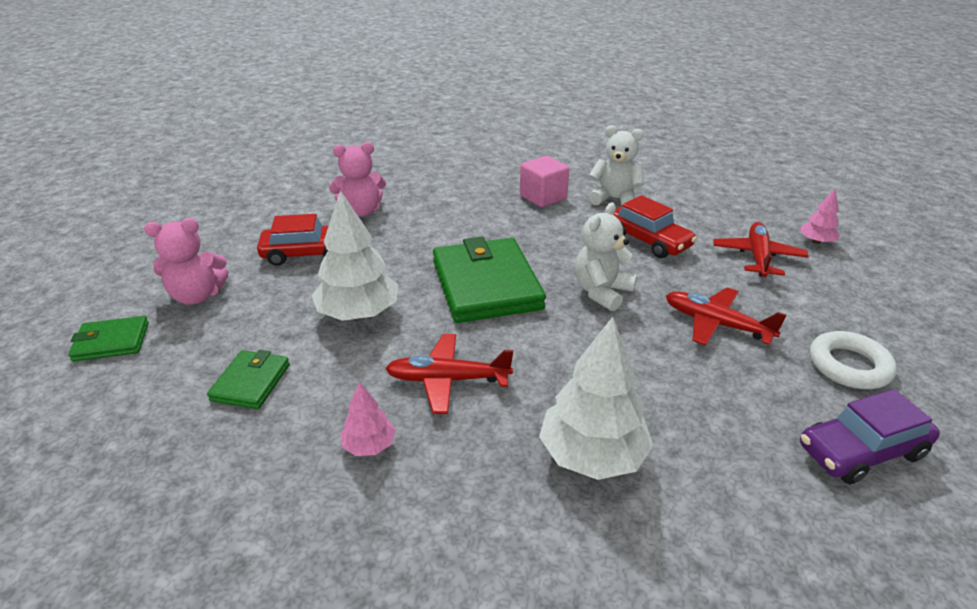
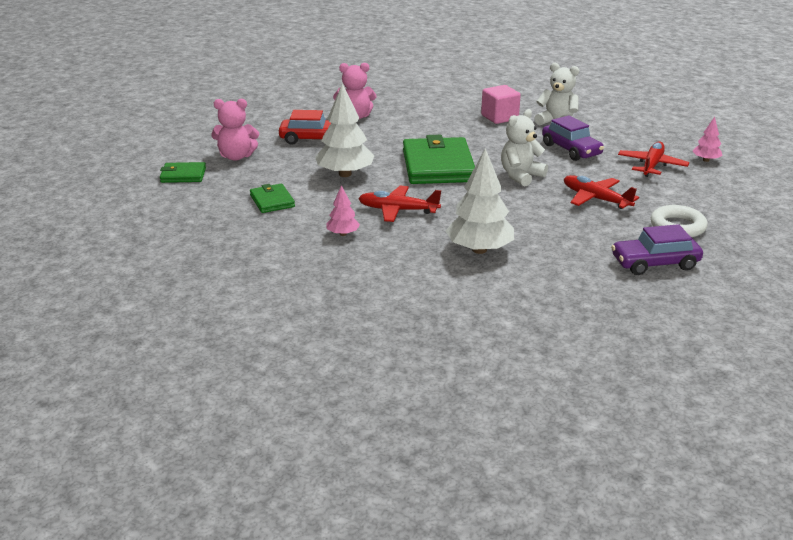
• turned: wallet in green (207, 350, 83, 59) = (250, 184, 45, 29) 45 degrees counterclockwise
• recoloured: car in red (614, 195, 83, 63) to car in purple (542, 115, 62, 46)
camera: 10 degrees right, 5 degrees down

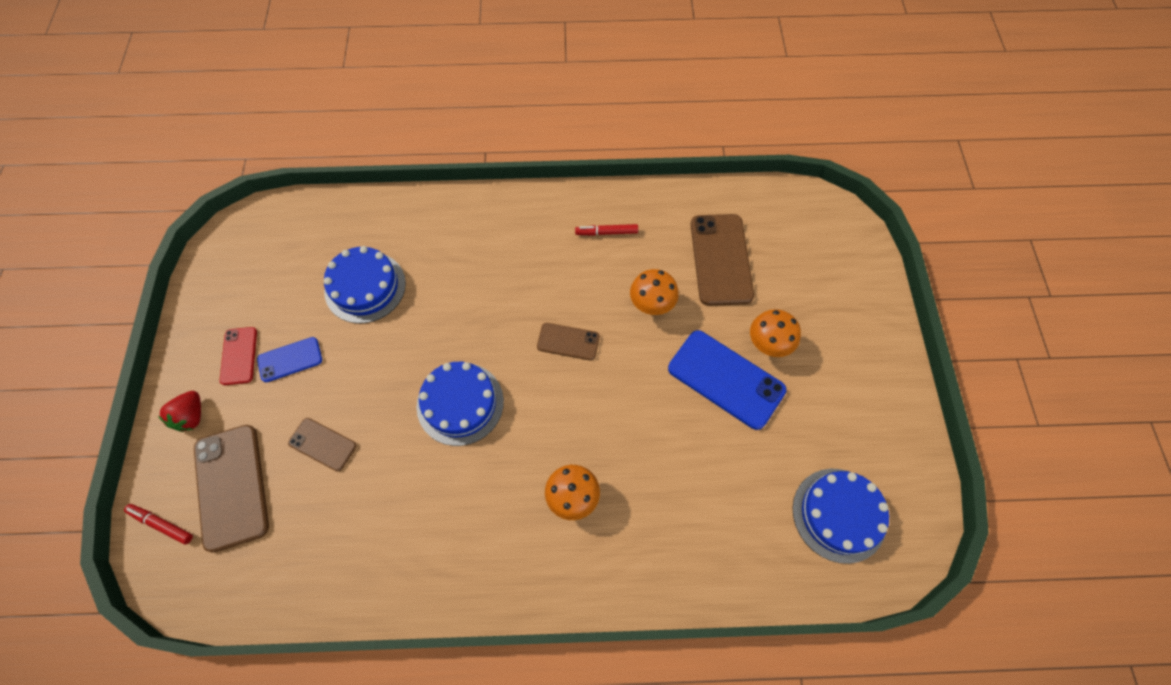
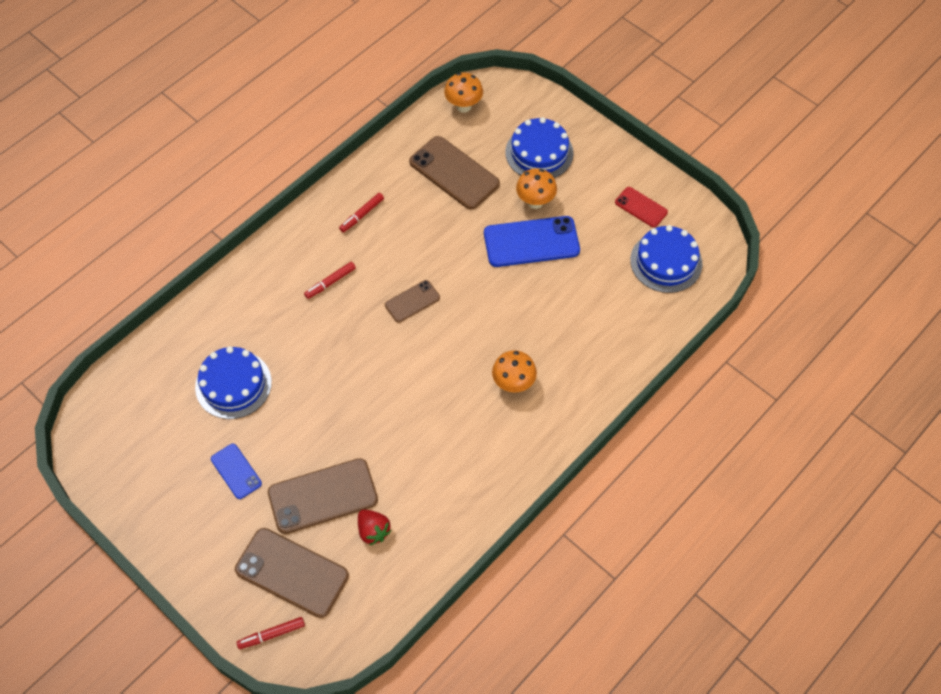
• moved: strawberry in red (158, 391, 43, 41) to (358, 509, 33, 36)
• moved: phone in red (220, 327, 37, 58) to (615, 187, 53, 40)
• turned: phone in blue (257, 337, 65, 45) = (211, 444, 51, 55) 60 degrees counterclockwise
• resized: phone in brown (288, 418, 69, 53) = (268, 458, 110, 76) x1.81
• moved: cake in blue (417, 362, 87, 84) to (505, 117, 69, 61)
• moved: mushroom in orange (630, 269, 49, 46) to (444, 73, 39, 40)
• added: marker in red (304, 262, 52, 37)
camera: 45 degrees left, 5 degrees down

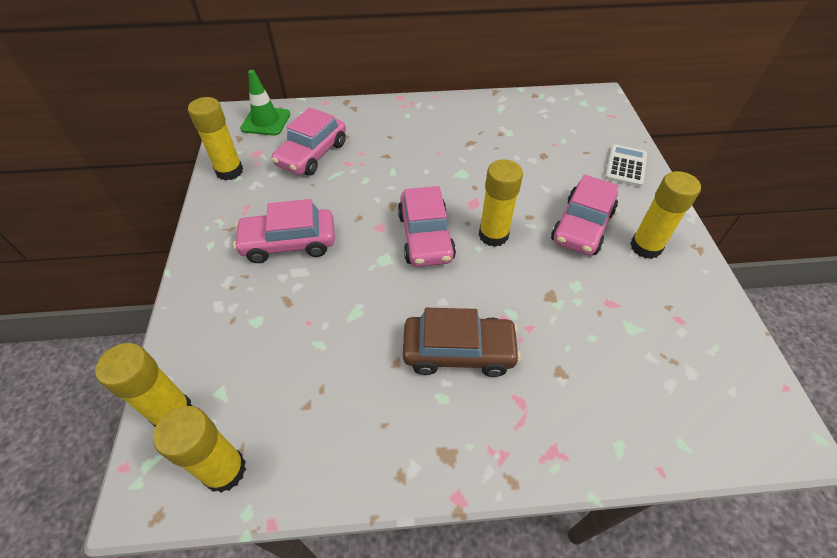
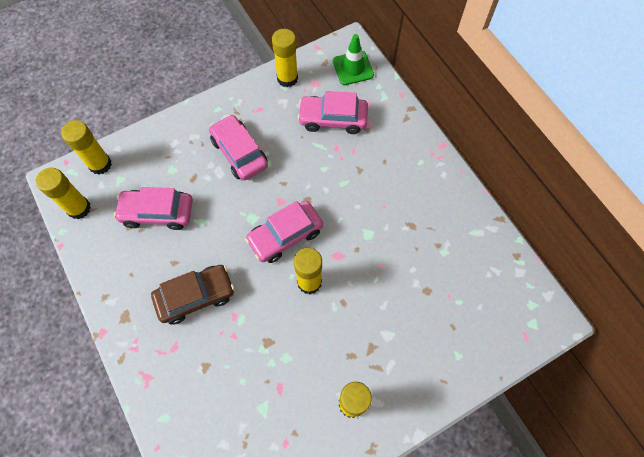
• turned: car in brown (403, 308, 118, 69) = (151, 265, 84, 60) 90 degrees counterclockwise
• moved: car in pink (551, 174, 68, 81) to (114, 187, 79, 43)
• removed: calculator in white (605, 144, 42, 43)
camera: 65 degrees right, 15 degrees up

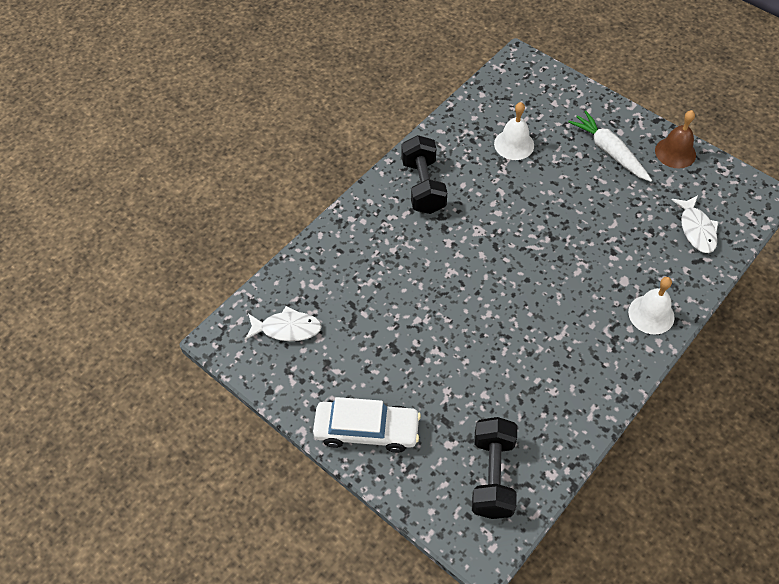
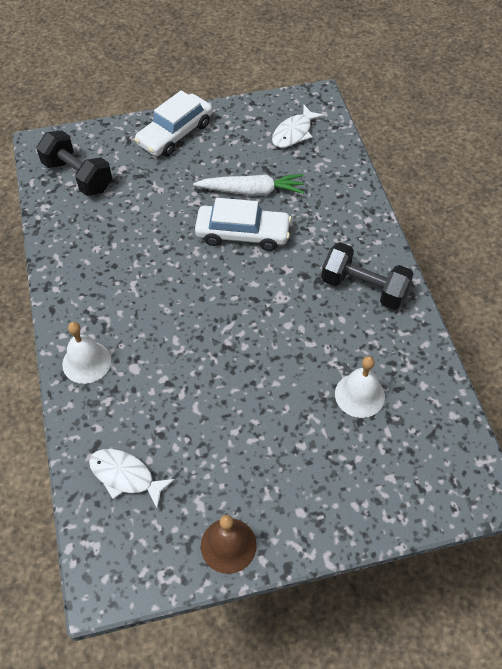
• moved: carrot in white (568, 111, 84, 71) to (193, 174, 112, 22)
• added: car in white (195, 198, 97, 53)
camera: 125 degrees right, 0 degrees up

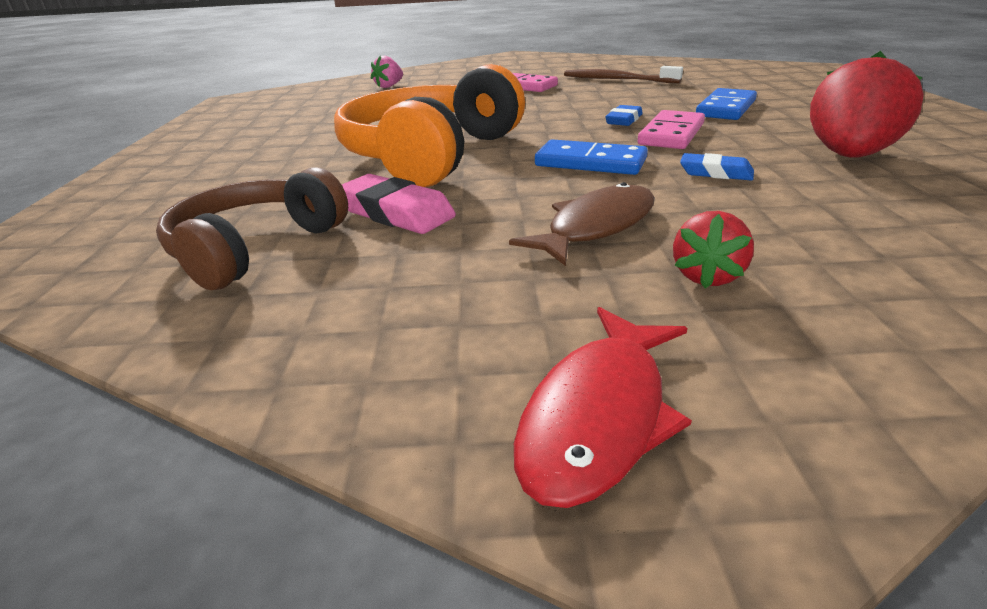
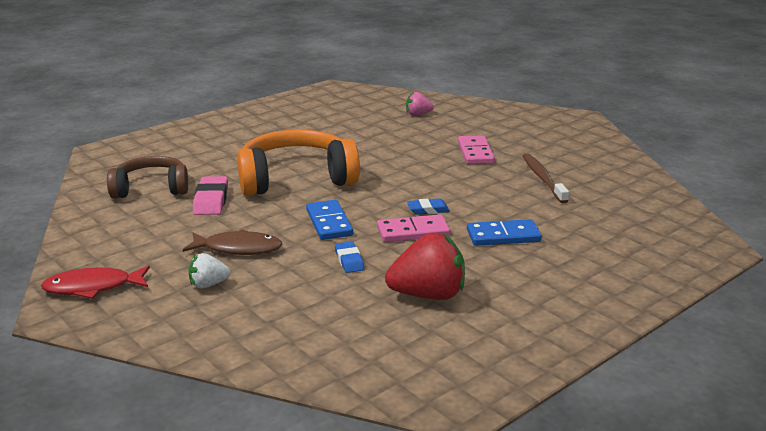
• recoloured: strawberry in red (673, 211, 81, 78) to strawberry in white (188, 253, 43, 35)
camera: 50 degrees right, 5 degrees down

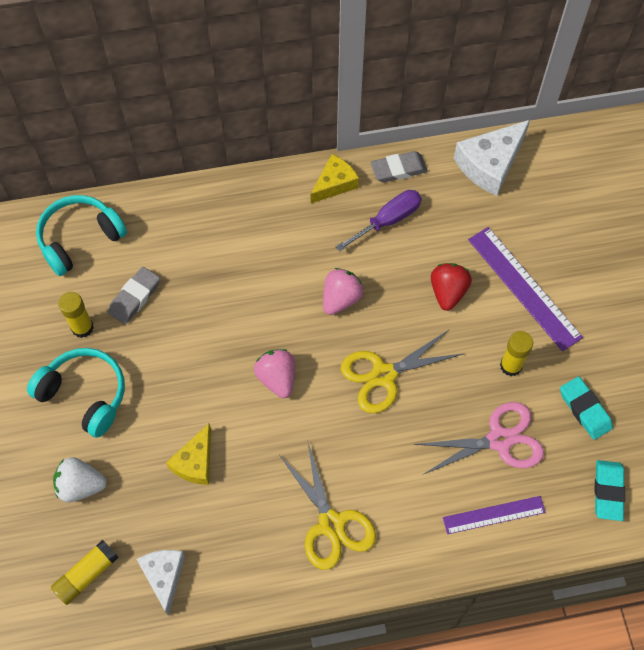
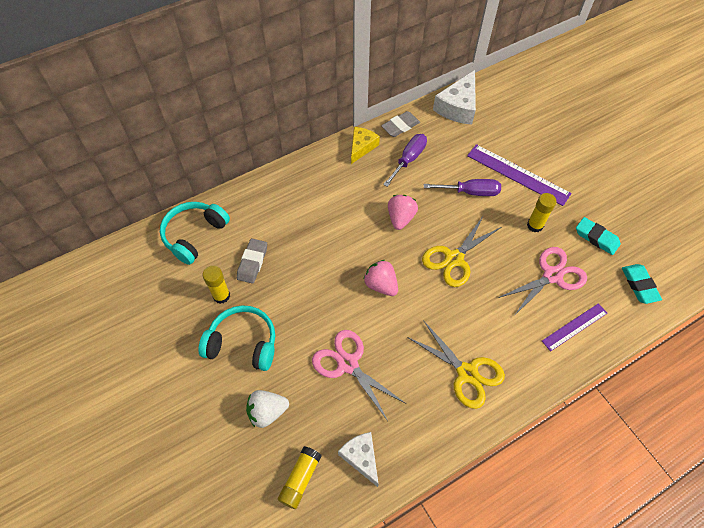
• replaced: cheese in yellow (166, 424, 45, 61) to scissors in pink (312, 330, 94, 91)
• replaced: strawberry in red (431, 263, 41, 48) to screwdriver in purple (424, 179, 77, 17)
camera: 20 degrees left, 5 degrees down

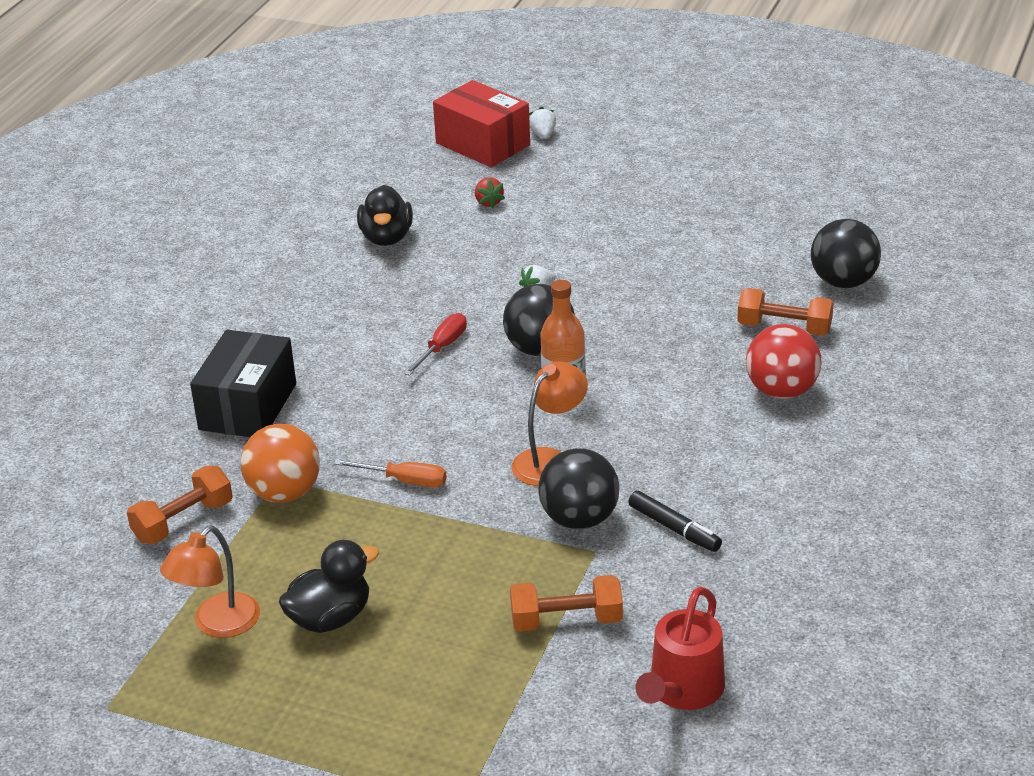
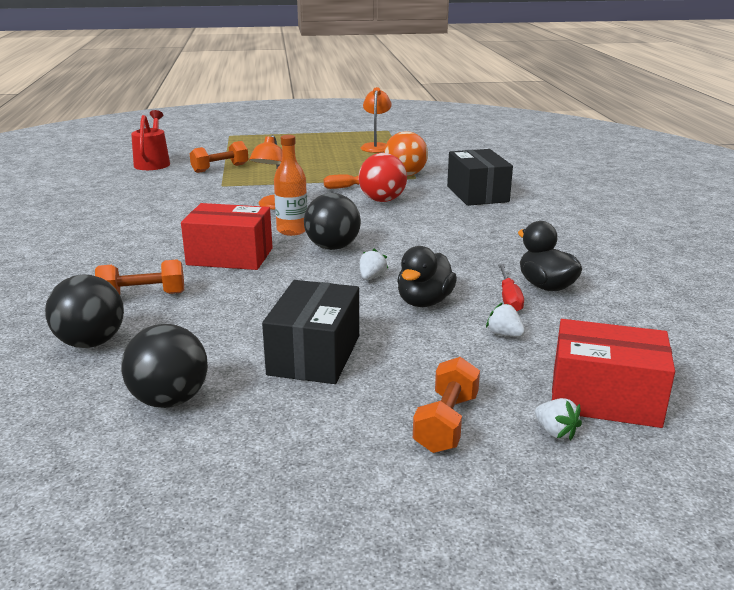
• moved: dumbbell in orange (127, 466, 106, 78) to (413, 357, 67, 96)
• moved: duck in black (278, 540, 101, 93) to (397, 246, 60, 61)
• moved: screwdriver in red (404, 313, 63, 63) to (498, 264, 26, 47)
• recoloured: strawberry in red (475, 177, 30, 31) to strawberry in white (486, 302, 39, 35)
• moved: ball in black (538, 448, 81, 81) to (121, 324, 87, 84)
• removed: marker in black (628, 491, 94, 61)
• moved: ball in red (746, 324, 76, 75) to (359, 153, 48, 49)
• added: box in red (181, 203, 92, 67)
• added: box in black (262, 280, 97, 104)
camera: 150 degrees right, 10 degrees down

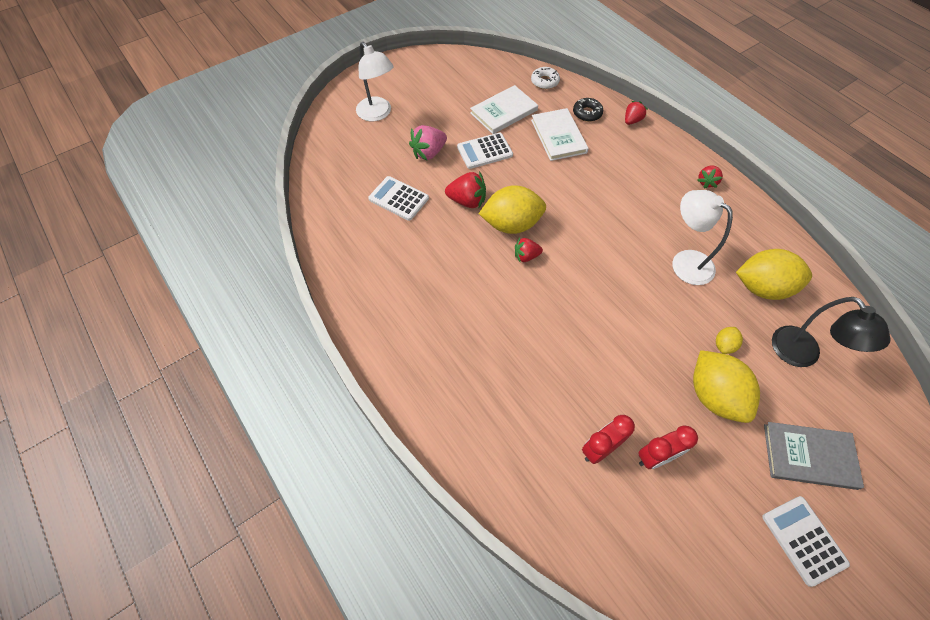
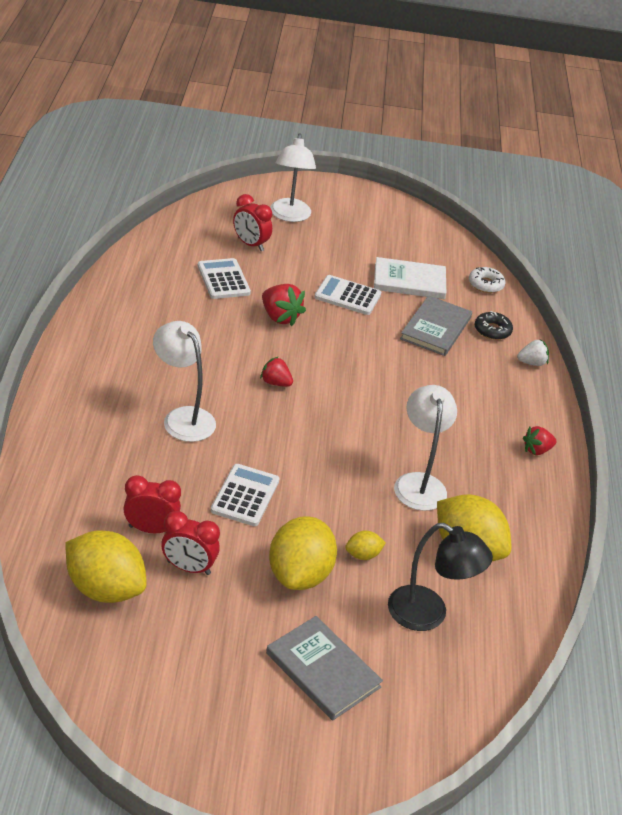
• removed: strawberry in pink (409, 125, 38, 35)
• moved: lemon in yellow (479, 185, 67, 49) to (65, 531, 82, 72)
• recoloured: book in white (531, 108, 58, 53) to book in grey (400, 296, 72, 60)
• recoloured: strawberry in red (625, 101, 23, 24) to strawberry in white (517, 339, 32, 27)
• moved: calculator in white (762, 496, 88, 91) to (211, 464, 69, 62)
• turned: lamp in black (772, 297, 119, 70) = (388, 523, 105, 108) 75 degrees counterclockwise
• added: lamp in white (153, 321, 63, 121)
• added: clock in red (233, 194, 39, 57)
camera: 35 degrees right, 20 degrees down

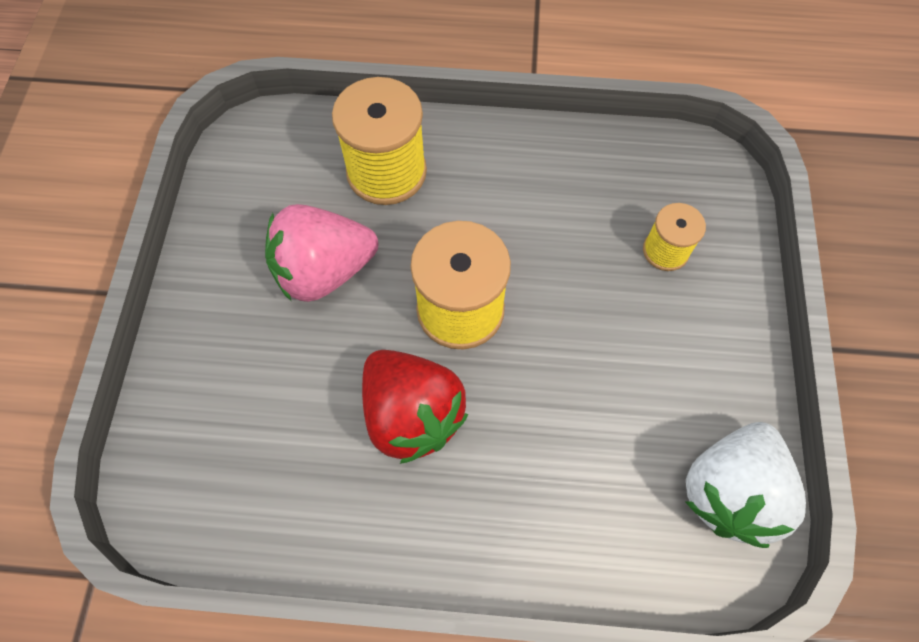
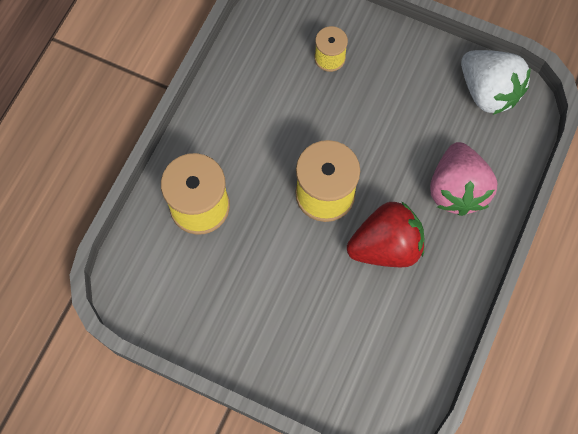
• moved: strawberry in pink (265, 204, 113, 98) to (430, 142, 67, 74)
camera: 70 degrees left, 5 degrees up

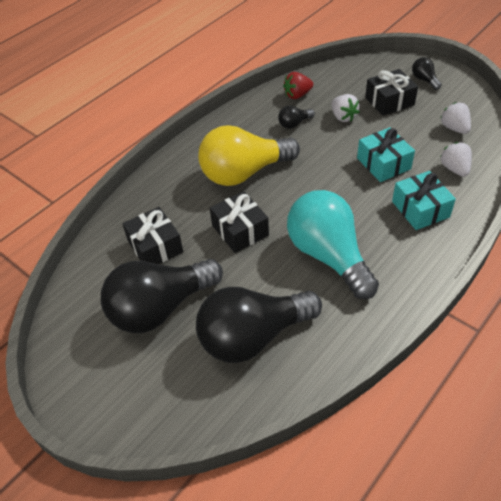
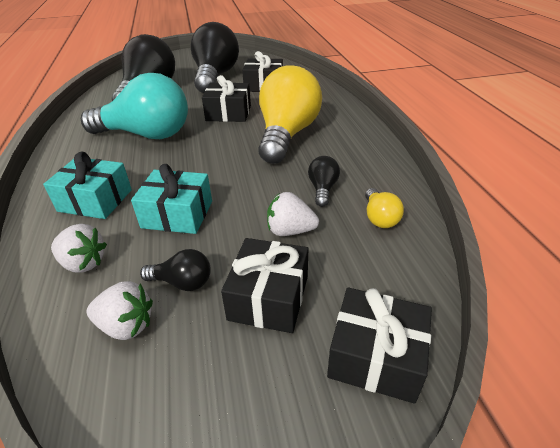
• replaced: strawberry in red (283, 72, 30, 27) to light bulb in yellow (365, 188, 39, 40)
• moved: light bulb in black (412, 57, 30, 33) to (140, 249, 71, 42)
• added: gift in black (327, 287, 105, 117)
camera: 125 degrees right, 10 degrees down

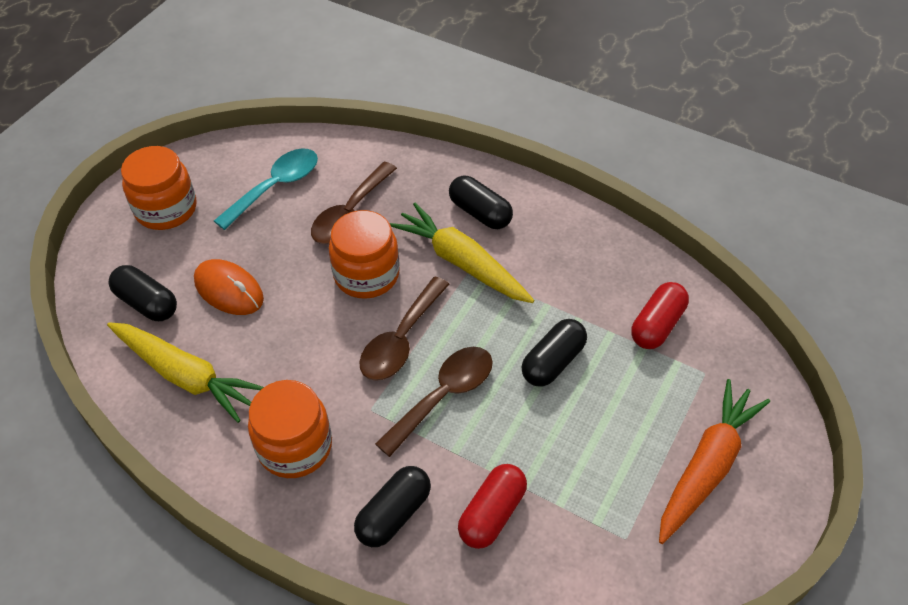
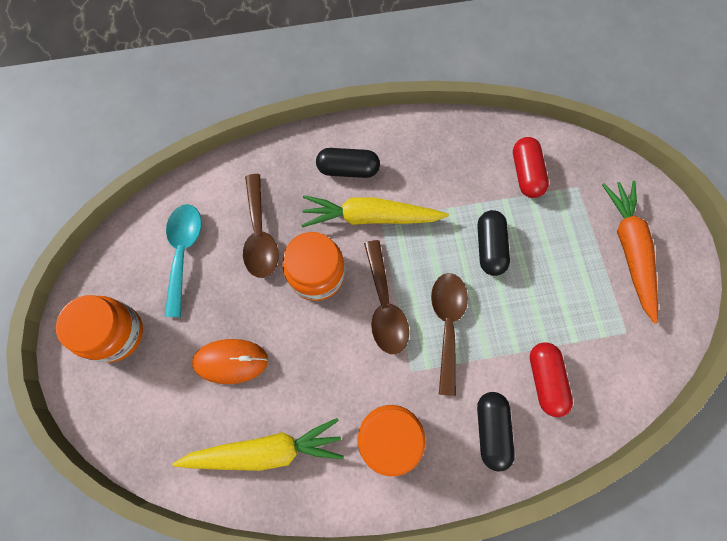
• removed: capsule in black (109, 265, 68, 56)
camera: 40 degrees left, 20 degrees up

